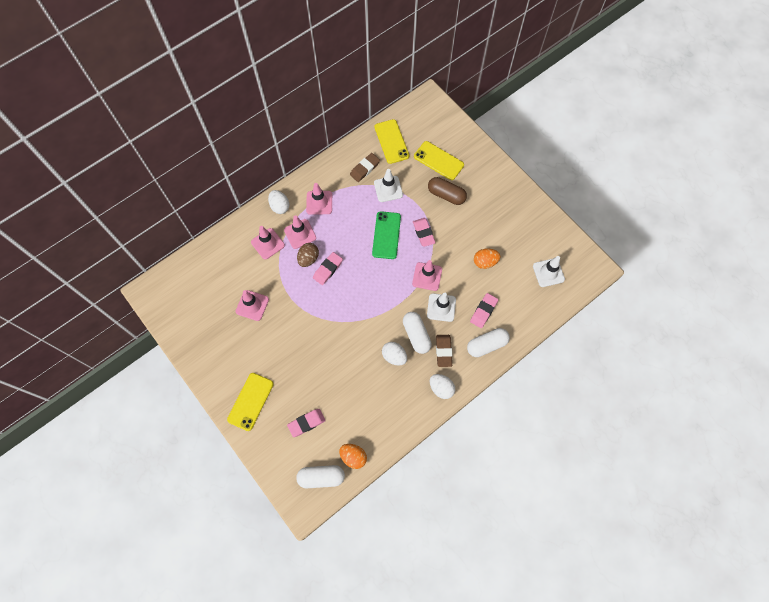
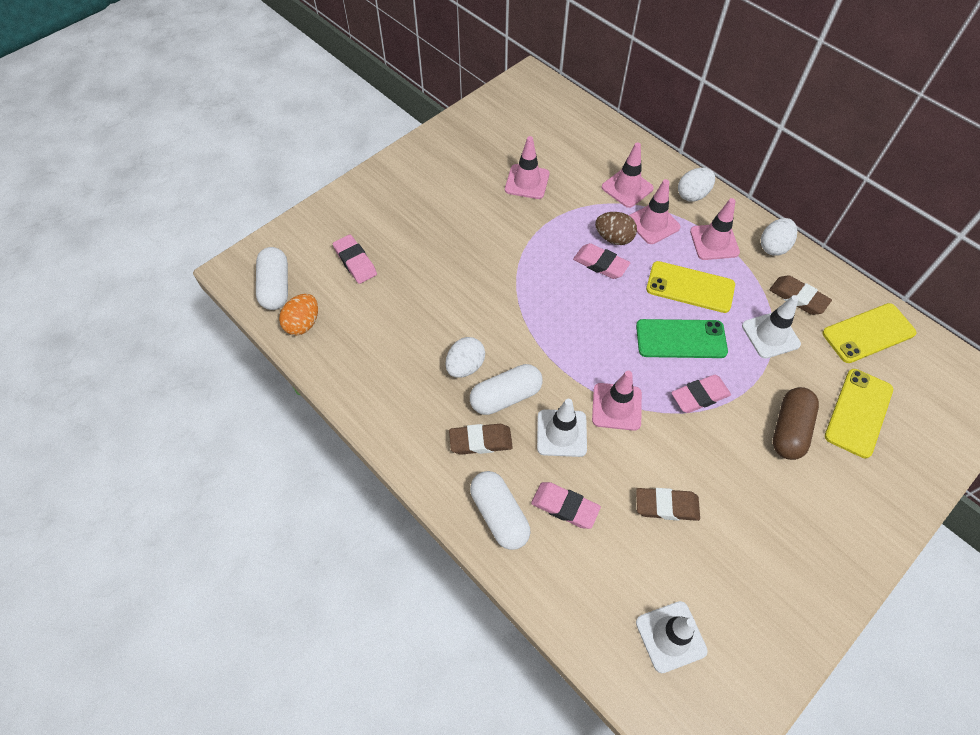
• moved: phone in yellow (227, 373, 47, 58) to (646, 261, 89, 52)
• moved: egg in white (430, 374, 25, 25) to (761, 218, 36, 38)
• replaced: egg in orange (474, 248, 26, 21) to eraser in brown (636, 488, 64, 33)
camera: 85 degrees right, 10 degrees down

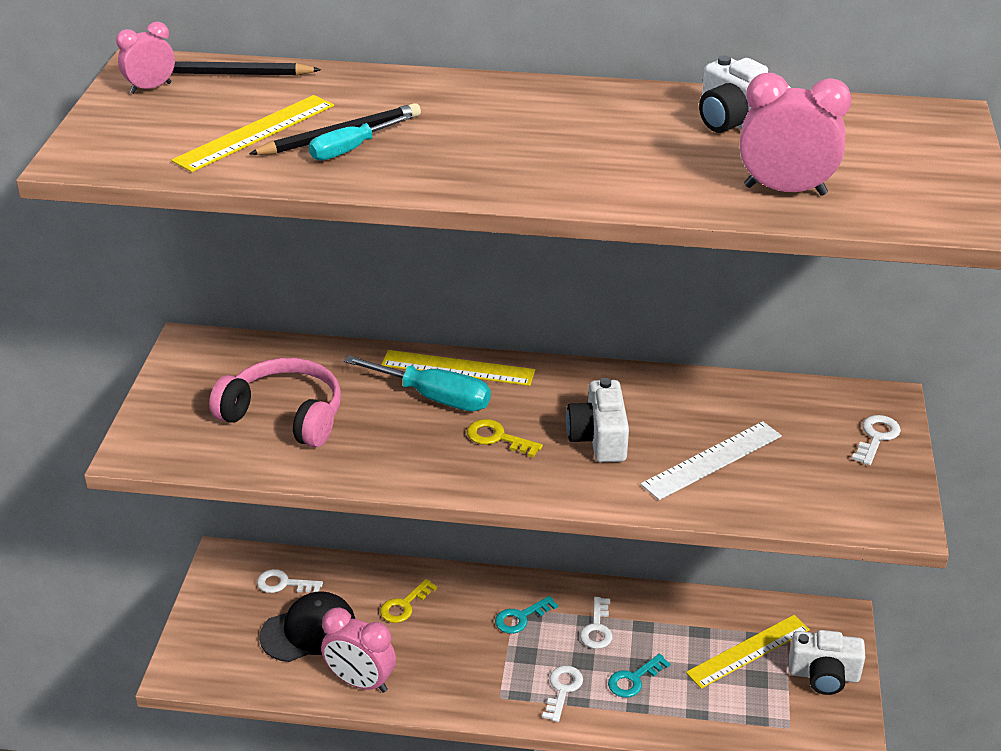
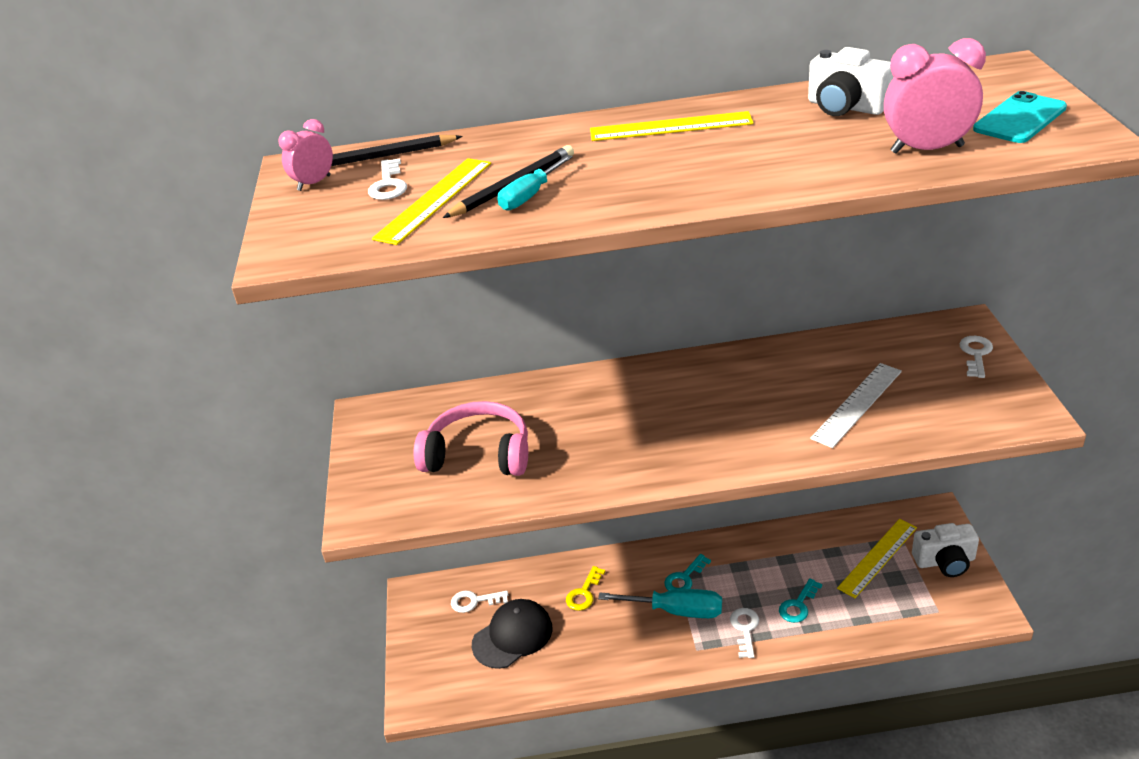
• removed: clock in pink (321, 607, 75, 86)
• moved: screwdriver in turquoise (344, 355, 147, 56) to (598, 589, 124, 29)
• moved: ruler in yellow (381, 350, 154, 36) to (590, 111, 164, 30)
• removed: key in yellow (467, 419, 76, 39)
• removed: camera in white (566, 378, 63, 84)
• moved: key in white (580, 597, 32, 52) to (368, 158, 39, 42)
• added: phone in turquoise (973, 91, 94, 52)
camera: 10 degrees left, 0 degrees up

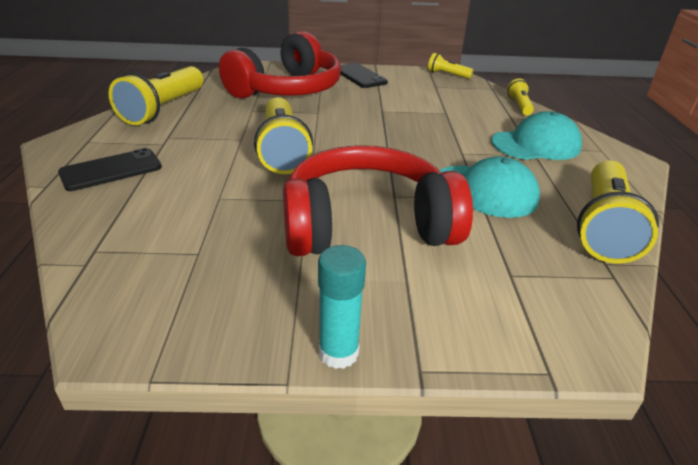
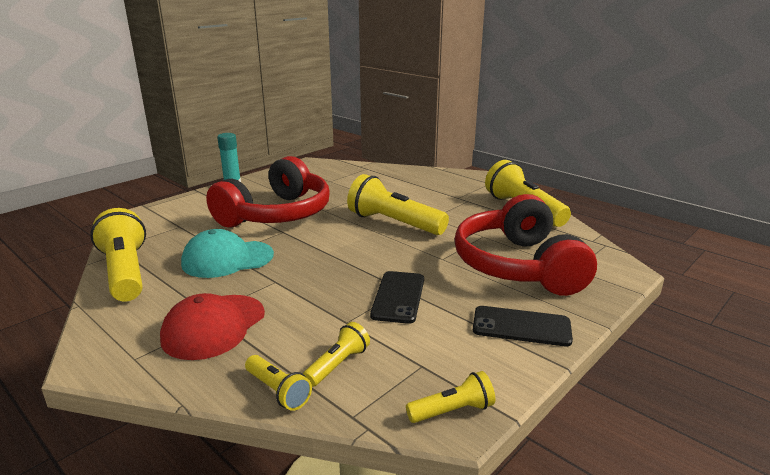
• moved: phone in black (58, 148, 104, 43) to (370, 271, 54, 53)
• recoloured: cap in turquoise (491, 111, 91, 49) to cap in red (160, 293, 105, 67)
• added: flashlight in yellow (303, 322, 67, 65)
camera: 135 degrees right, 10 degrees down

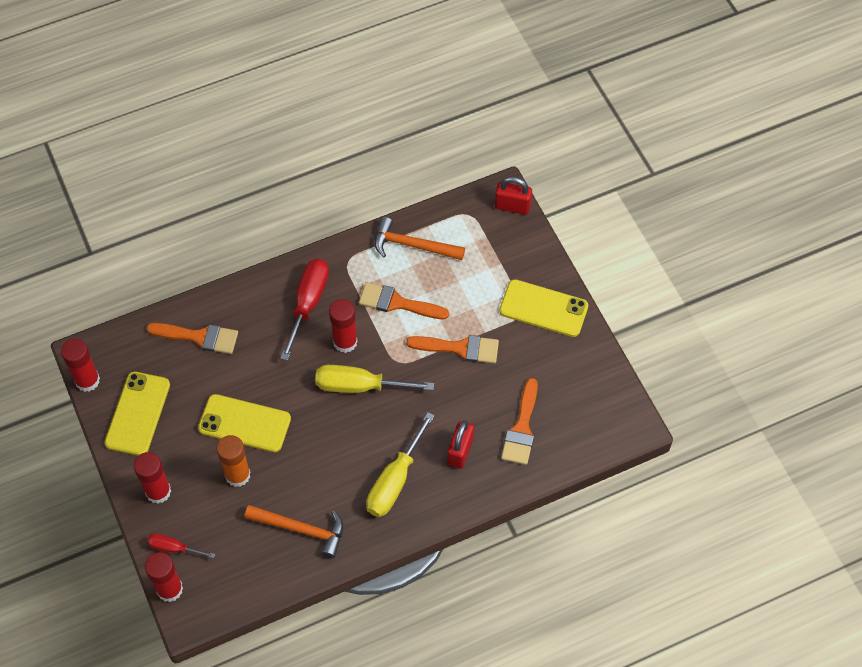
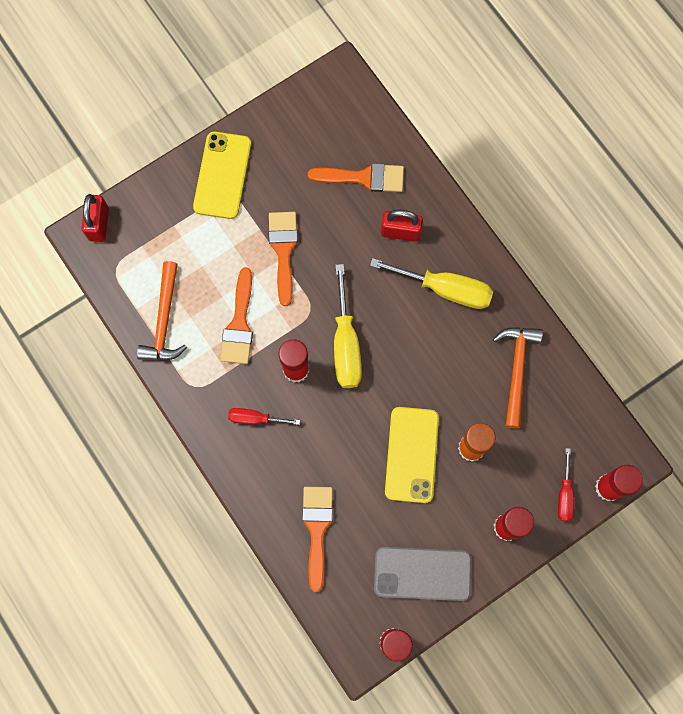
• recoloured: phone in yellow (104, 372, 66, 84) to phone in grey (374, 547, 97, 54)
• resized: screwdriver in red (280, 259, 49, 102) = (228, 408, 72, 17) x0.56
camera: 100 degrees left, 15 degrees up

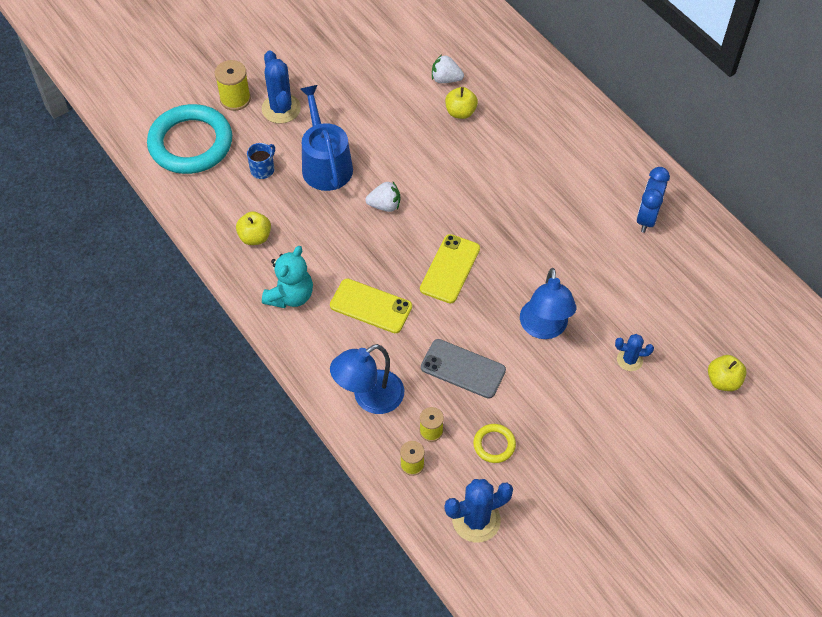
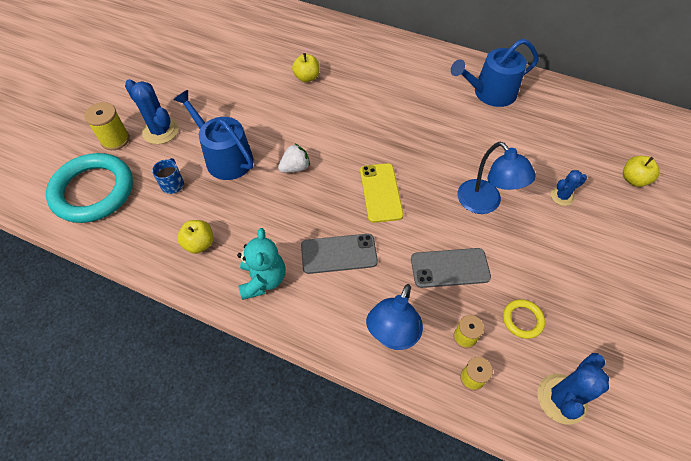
• recoloured: phone in yellow (330, 278, 82, 55) to phone in grey (301, 234, 77, 40)
• removed: strawberry in white (432, 55, 32, 28)
• replaced: clock in blue (636, 167, 34, 66) to watering can in blue (451, 39, 88, 68)
camera: 30 degrees left, 0 degrees up

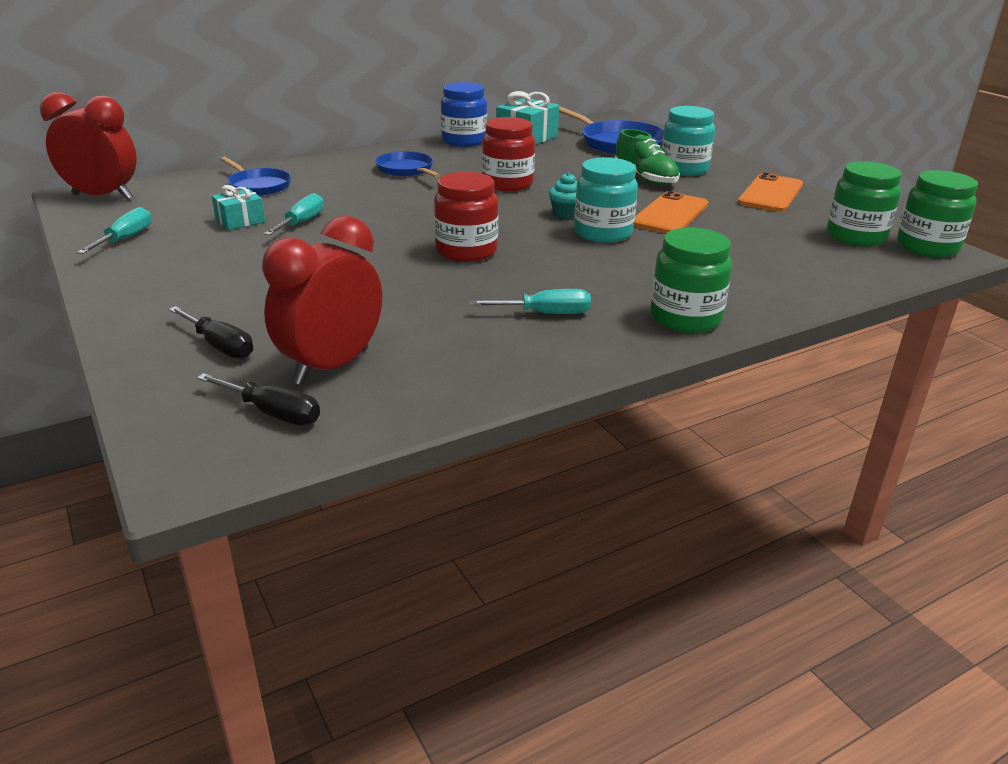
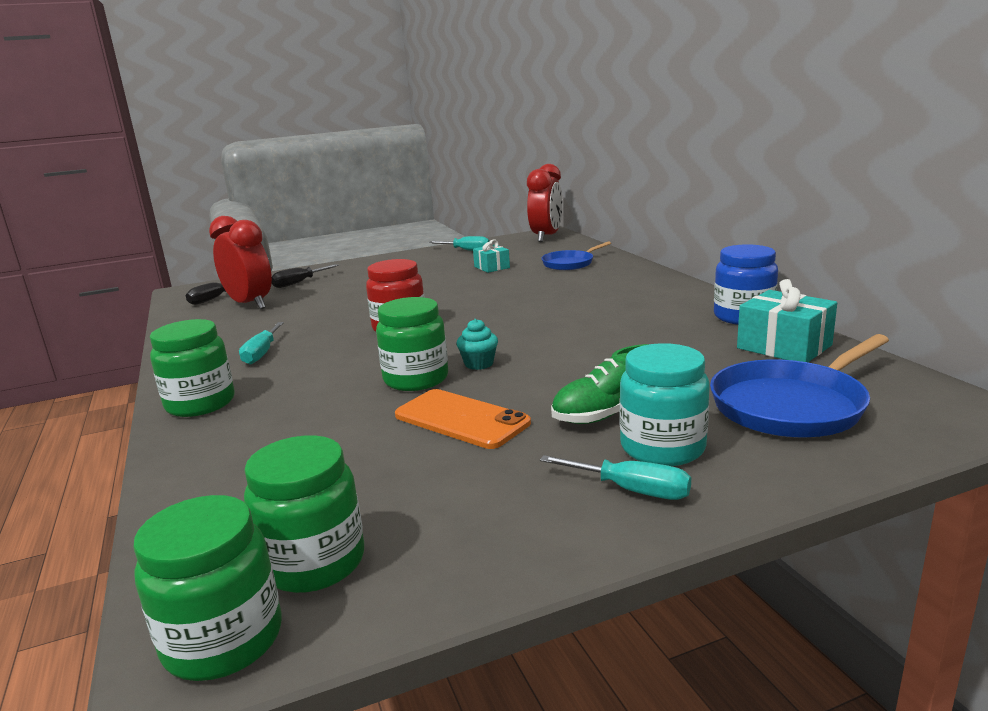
• moved: screwdriver in turquoise (264, 193, 60, 42) to (540, 455, 151, 45)
• removed: pan in blue (375, 151, 66, 26)
• removed: jar in red (482, 117, 53, 74)
• recoloured: jar in turquoise (574, 157, 64, 86) to jar in green (376, 297, 72, 94)
• removed: phone in orange (738, 173, 65, 39)
camera: 100 degrees right, 10 degrees down

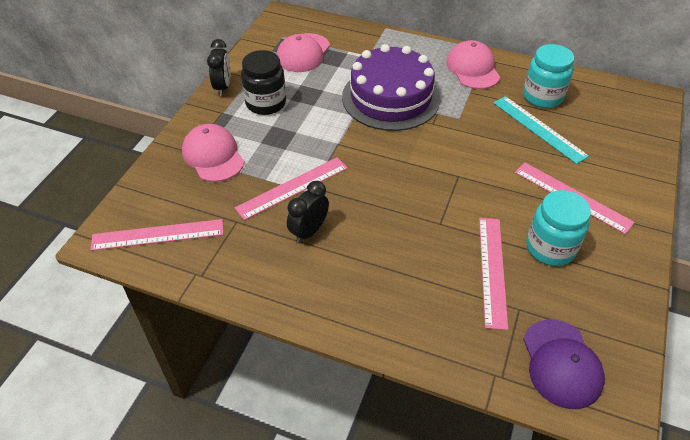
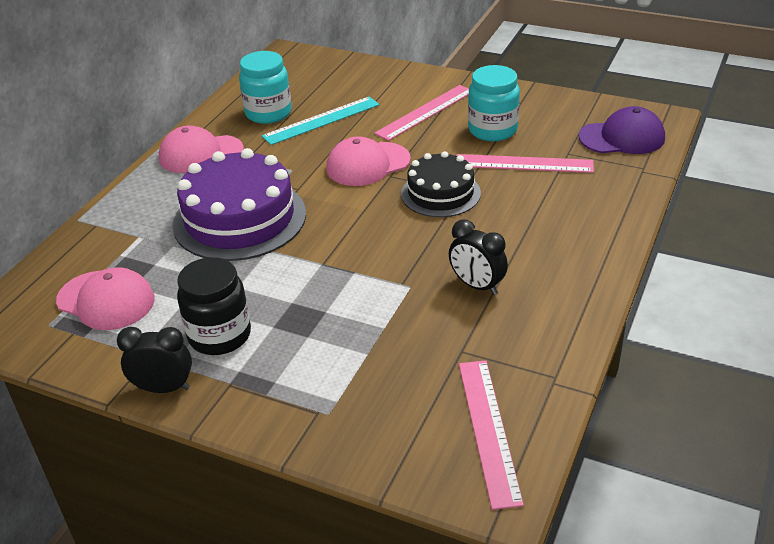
• moved: cap in pink (182, 124, 63, 58) to (326, 136, 85, 50)
• removed: ruler in pink (235, 157, 113, 63)
• added: cake in black (401, 151, 80, 66)
camera: 85 degrees left, 10 degrees down

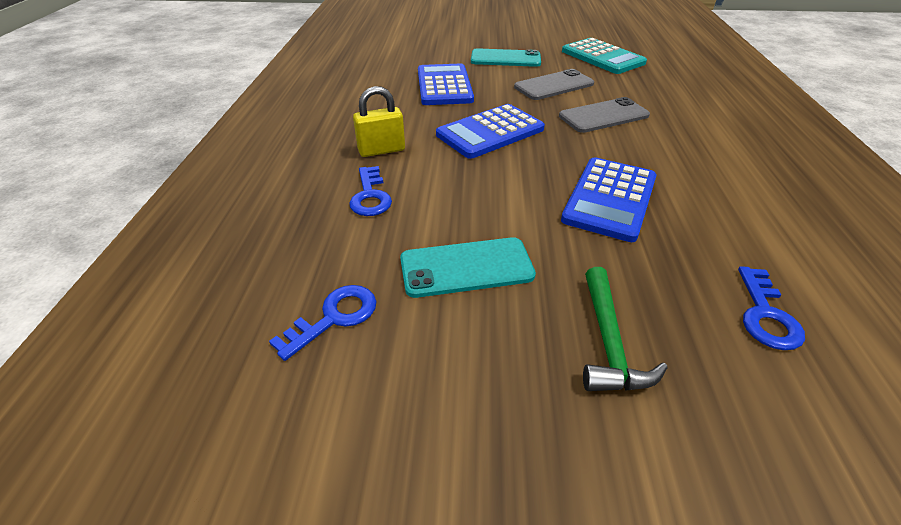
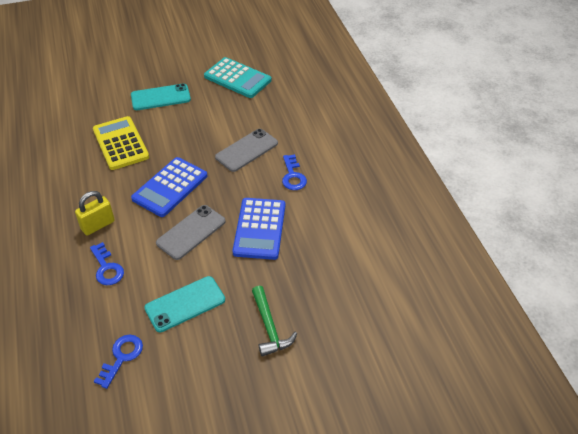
• recoloured: calculator in blue (418, 63, 56, 42) to calculator in yellow (93, 116, 56, 54)
• moved: phone in grey (514, 69, 80, 31) to (156, 205, 70, 55)
• moved: key in blue (738, 266, 67, 84) to (282, 154, 25, 36)
camera: 20 degrees left, 5 degrees up

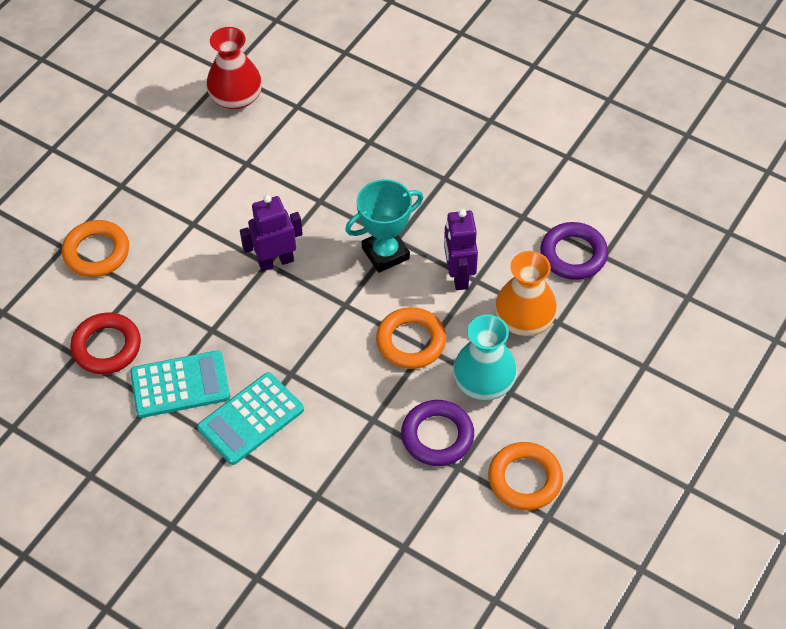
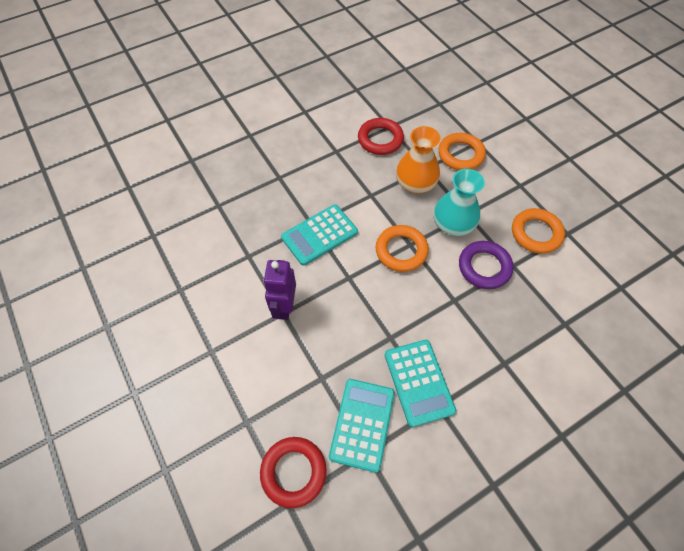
• moved: ring in orange (62, 220, 67, 57) to (438, 133, 48, 37)
• removed: vase in red (206, 27, 56, 82)
• replaced: trophy in turquoise (345, 179, 78, 94) to calculator in turquoise (281, 204, 77, 62)
• removed: robot in purple (444, 209, 34, 81)
• recoloured: ring in purple (540, 222, 68, 58) to ring in red (358, 118, 46, 37)
camera: 65 degrees left, 5 degrees up

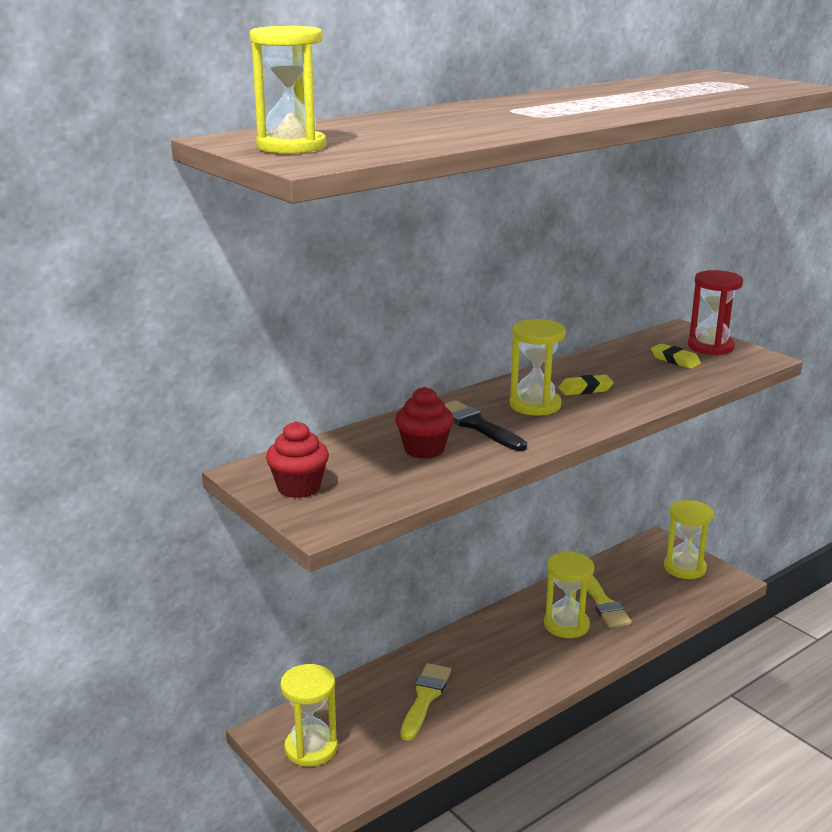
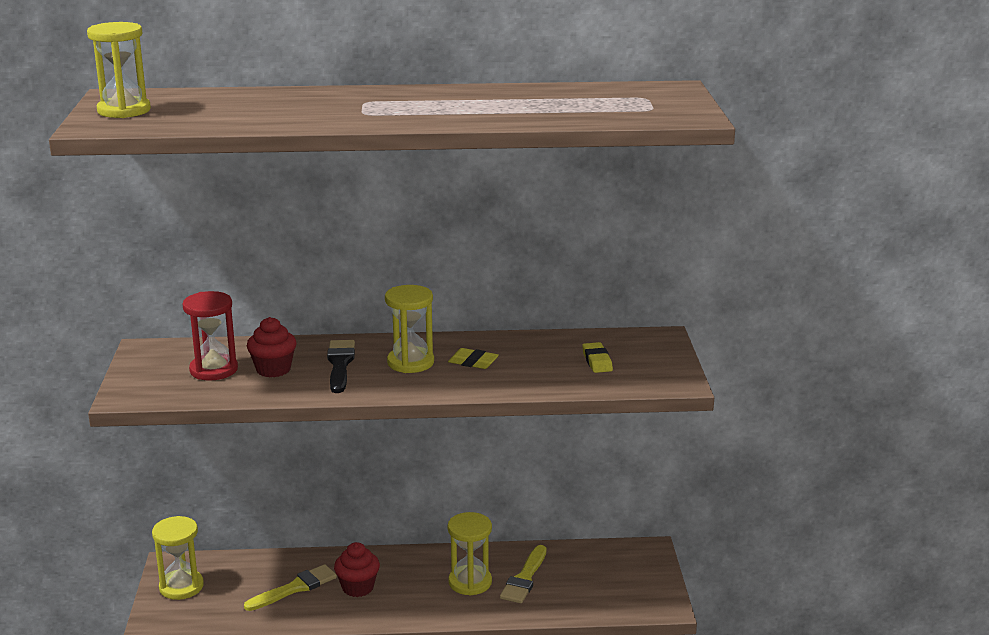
• moved: cupcake in red (266, 421, 63, 77) to (334, 542, 46, 55)
• removed: hourglass in yellow (664, 500, 50, 79)
• moved: hourglass in red (688, 270, 55, 85) to (182, 291, 56, 90)
camera: 35 degrees right, 0 degrees up

